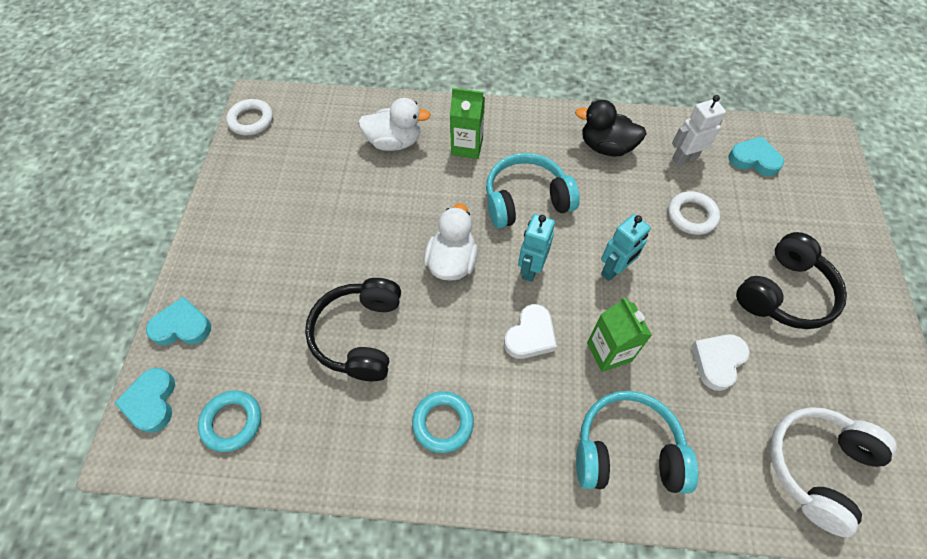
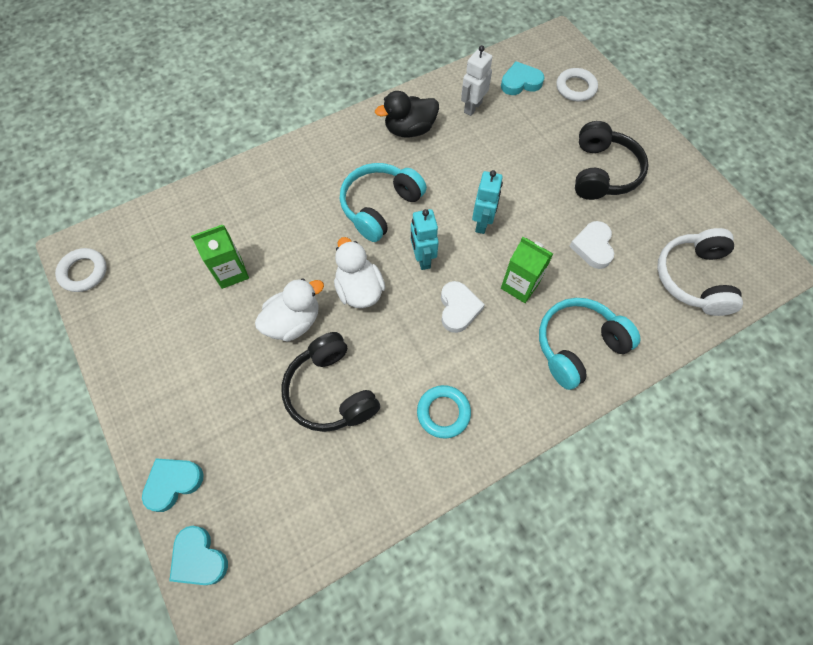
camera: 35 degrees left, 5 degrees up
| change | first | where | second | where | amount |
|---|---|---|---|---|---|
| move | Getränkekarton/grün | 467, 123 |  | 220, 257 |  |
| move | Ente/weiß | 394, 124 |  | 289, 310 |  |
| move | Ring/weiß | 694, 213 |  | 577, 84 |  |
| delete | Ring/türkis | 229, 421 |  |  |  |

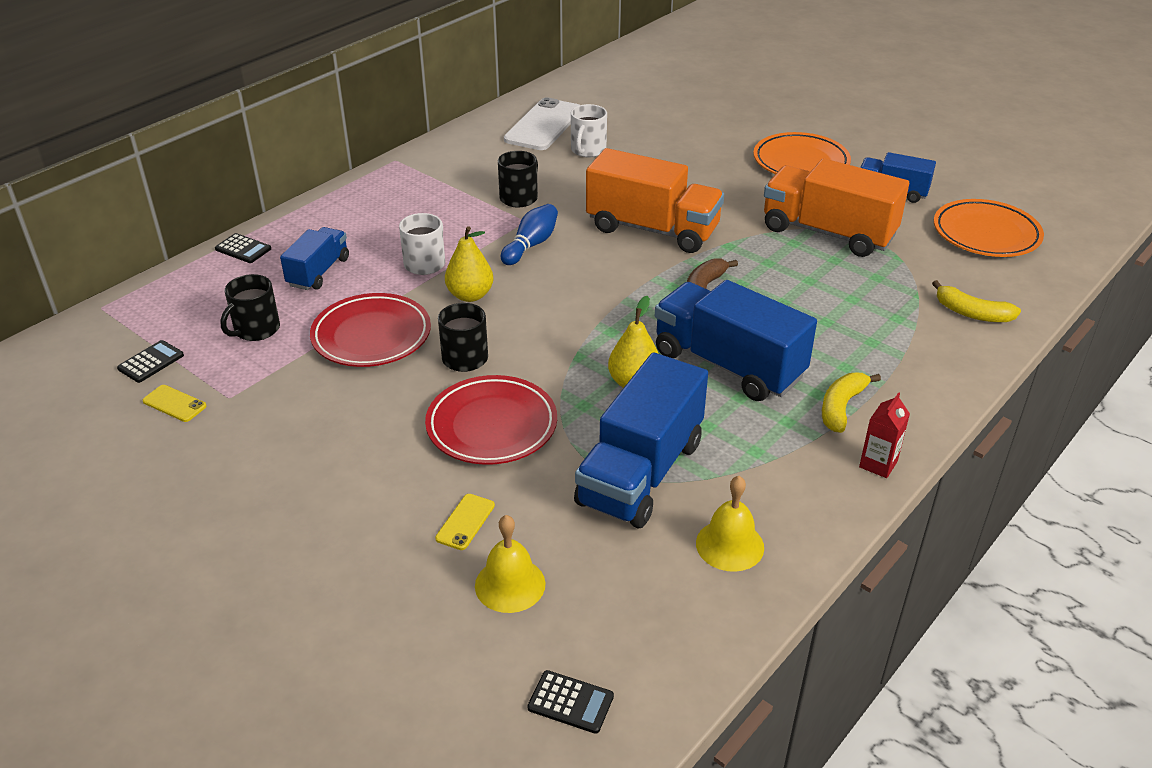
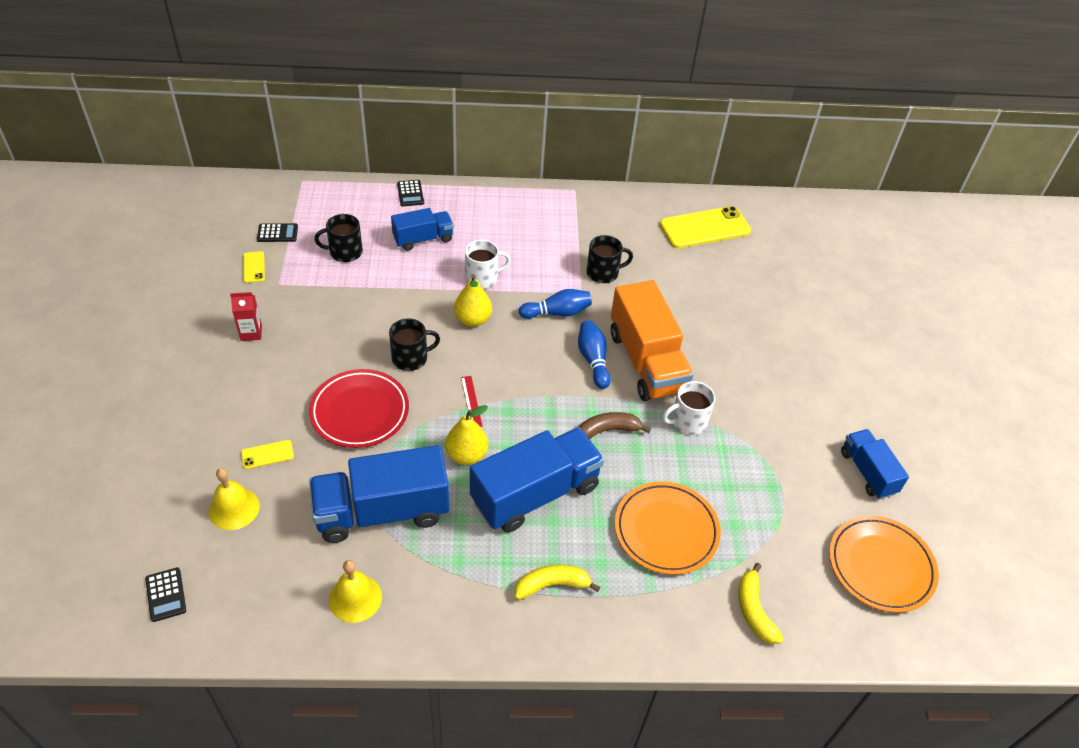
camera: 45 degrees right, 10 degrees up
| change | first | where | second | where | amount |
|---|---|---|---|---|---|
| recolor | Handy/weiß | 542, 123 | Handy/gelb | 705, 227 |  |
| move | Tasse/weiß | 589, 130 |  | 689, 408 |  |
| move | Teller/orange | 802, 153 |  | 668, 528 |  |
| delete | Lastwagen/orange | 836, 207 |  |  |  |
| rotate | Lastwagen/blau | 736, 340 |  | 537, 480 | 60 degrees clockwise |
| delete | Teller/rot | 370, 330 |  |  |  |
| move | Getränkekarton/rot | 884, 435 |  | 246, 316 |  |
| insert |  |  | Bowlingkegel/blau | 594, 354 |  |
| insert |  |  | Lineal/rot | 471, 401 |  |

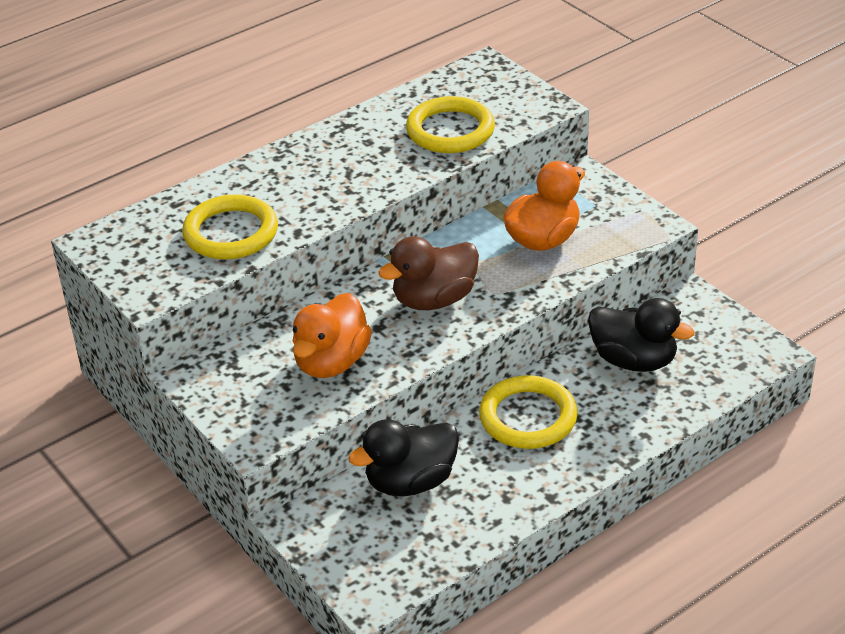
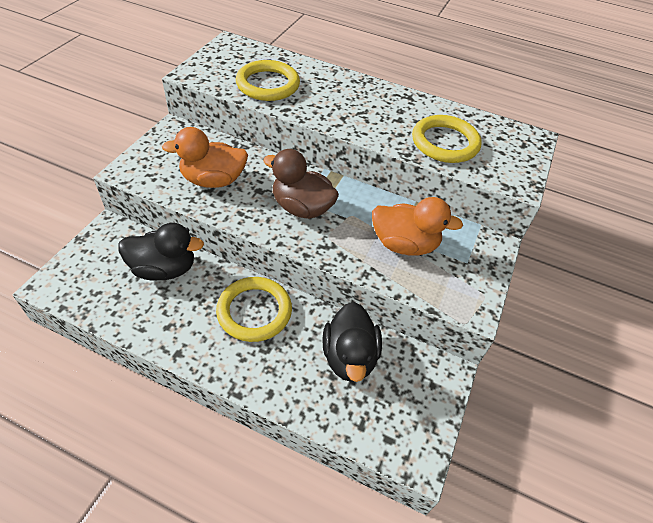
camera: 55 degrees right, 10 degrees up
| change | first | where | second | where | amount |
|---|---|---|---|---|---|
| rotate | Ente/schwarz | 403, 458 |  | 161, 252 | 150 degrees clockwise |

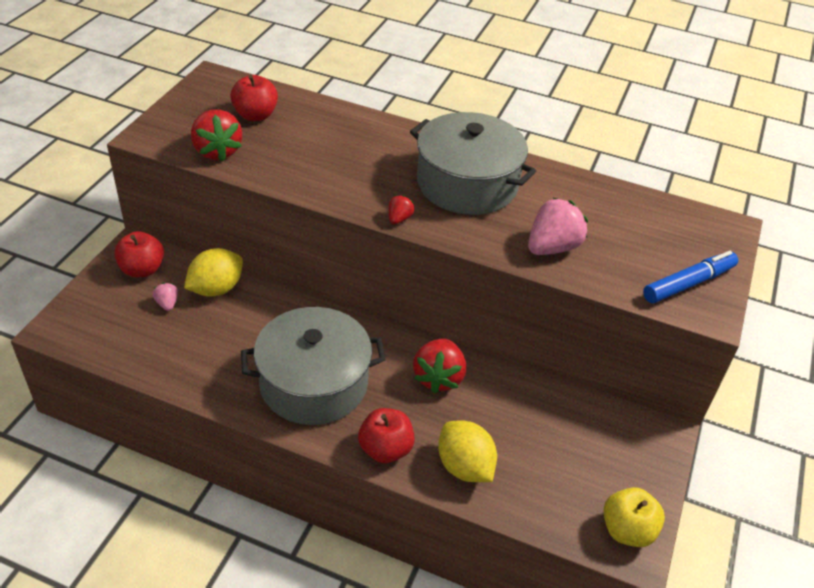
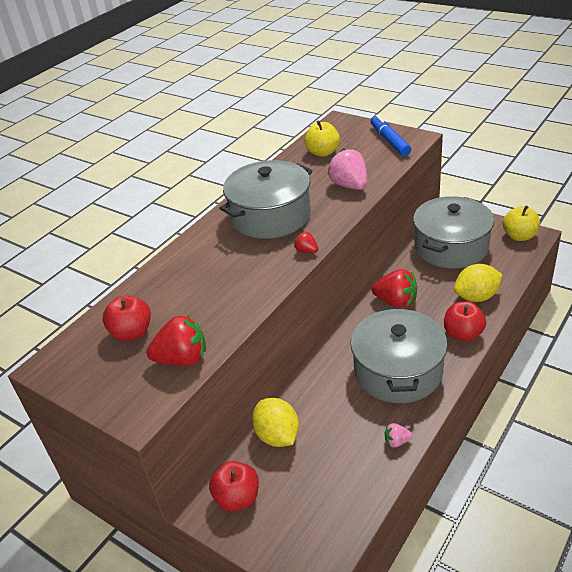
camera: 70 degrees left, 5 degrees down
| change | first | where | second | where | amount |
|---|---|---|---|---|---|
| move | Erdbeere/rosa | 165, 297 |  | 398, 435 |  |
| insert |  |  | Apfel/gelb | 322, 138 |  |
| insert |  |  | Kochtopf/grau | 453, 232 |  |

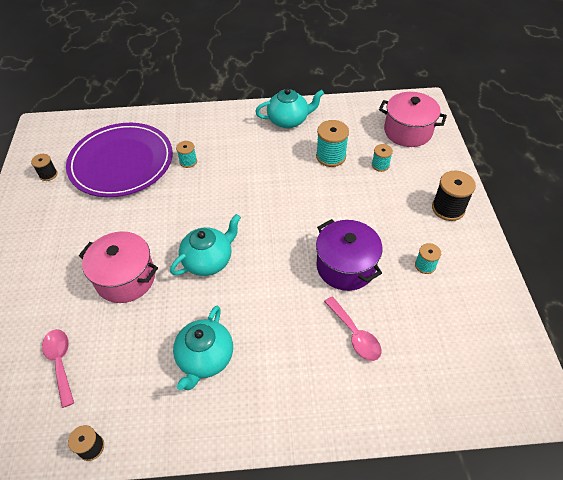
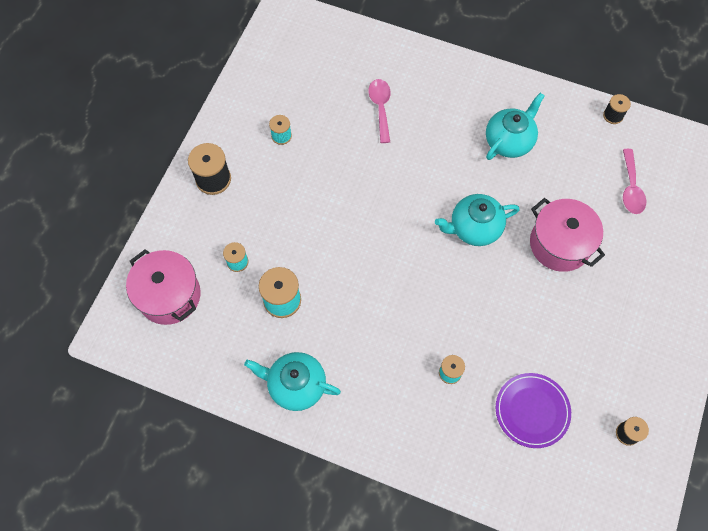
camera: 155 degrees left, 15 degrees up
| change | first | where | second | where | amount |
|---|---|---|---|---|---|
| resize | Teller/lila | 119, 160 |  | 533, 410 | x0.54 |
| delete | Kochtopf/lila | 349, 255 |  |  |  |

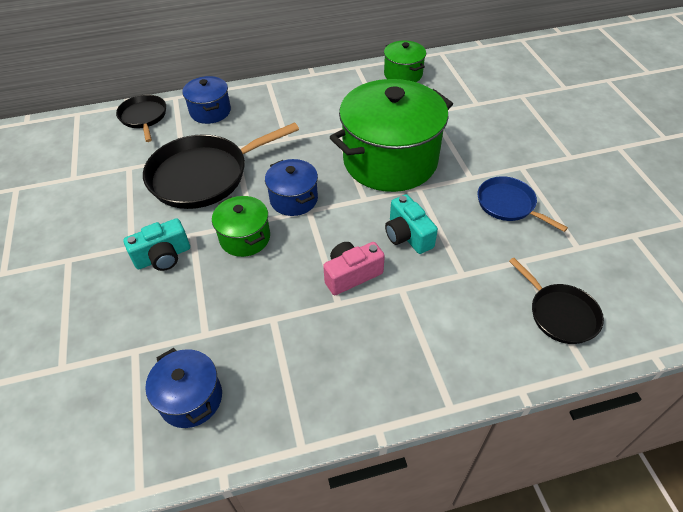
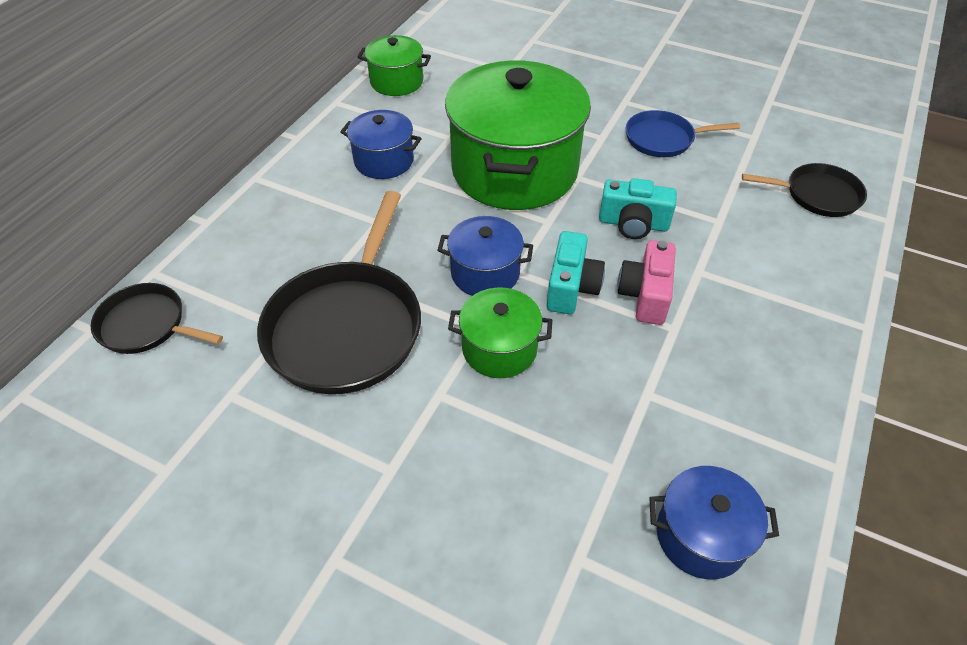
camera: 50 degrees left, 0 degrees up
| change | first | where | second | where | amount |
|---|---|---|---|---|---|
| move | Kochtopf/blau | 206, 100 |  | 381, 144 |  |
| move | Kamera/türkis | 156, 244 |  | 576, 272 |  |

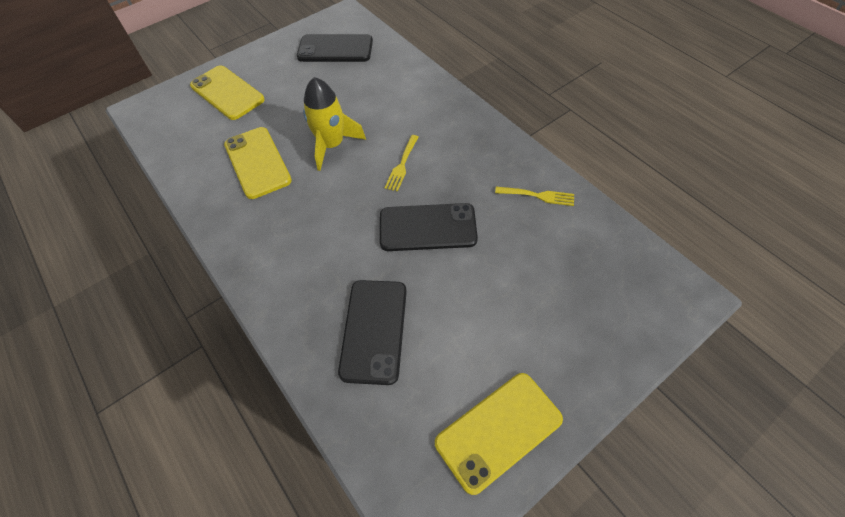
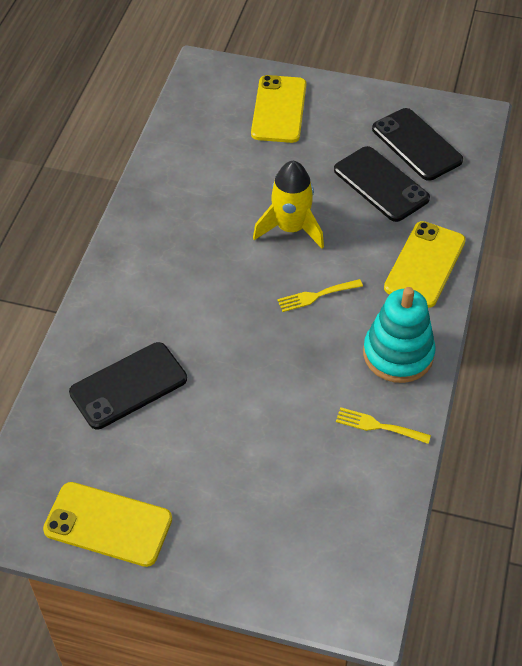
camera: 50 degrees right, 5 degrees down
| change | first | where | second | where | amount |
|---|---|---|---|---|---|
| move | Handy/gelb | 258, 163 |  | 425, 264 |  |
| rotate | Gabel/gelb | 534, 196 |  | 383, 425 | 135 degrees clockwise |
| move | Handy/schwarz | 429, 227 |  | 382, 184 |  |
| insert |  |  | Stapelspielzeug/türkis | 399, 335 |  |

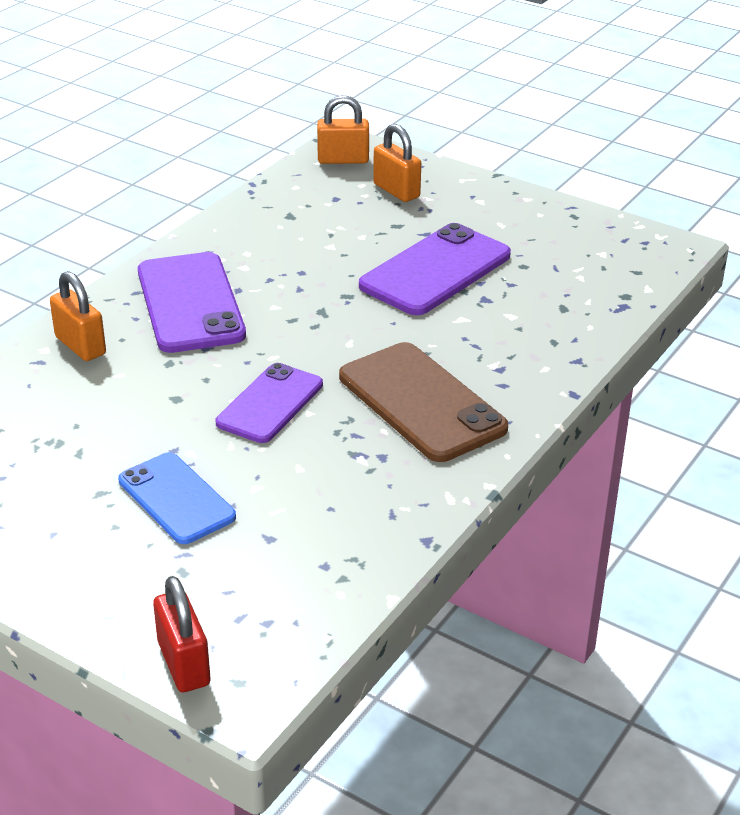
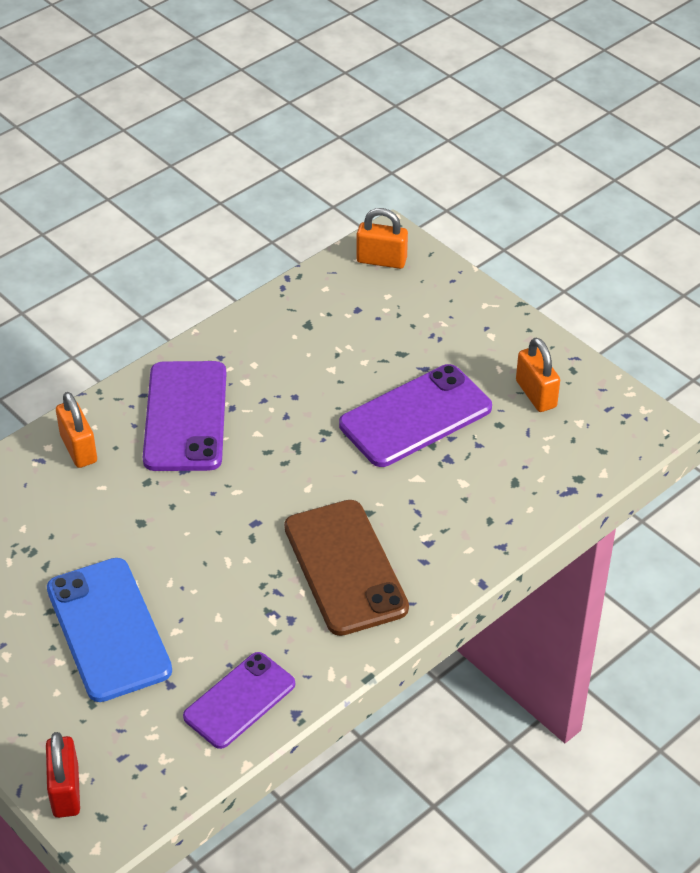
camera: 15 degrees right, 10 degrees up
| change | first | where | second | where | amount |
|---|---|---|---|---|---|
| move | Vorhängeschloss/orange | 397, 163 |  | 538, 375 |  |
| move | Handy/lila | 269, 403 |  | 239, 700 |  |
| resize | Handy/blau | 177, 498 |  | 109, 630 | x1.51 |

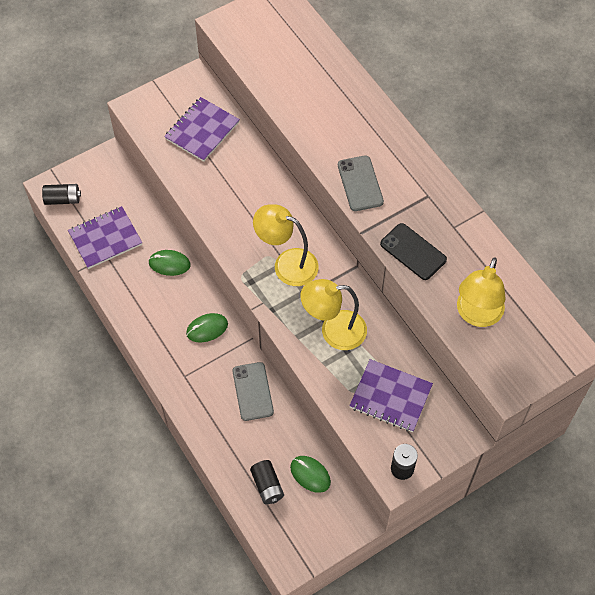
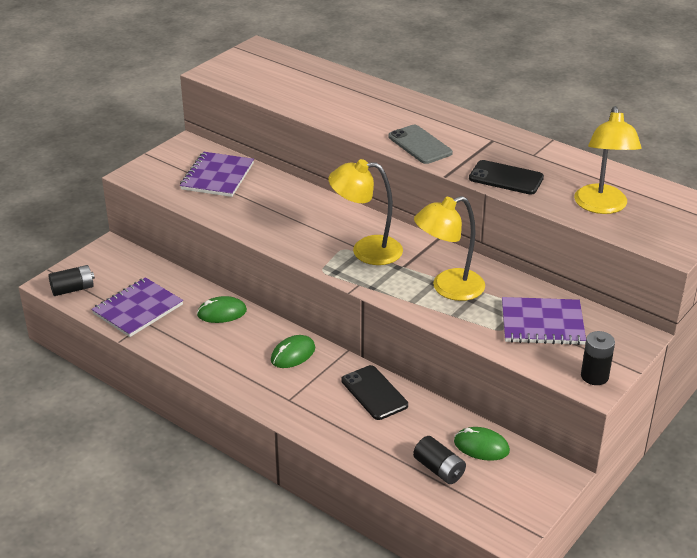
camera: 20 degrees left, 25 degrees down
| change | first | where | second | where | amount |
|---|---|---|---|---|---|
| recolor | Handy/grau | 253, 391 | Handy/schwarz | 374, 392 |  |

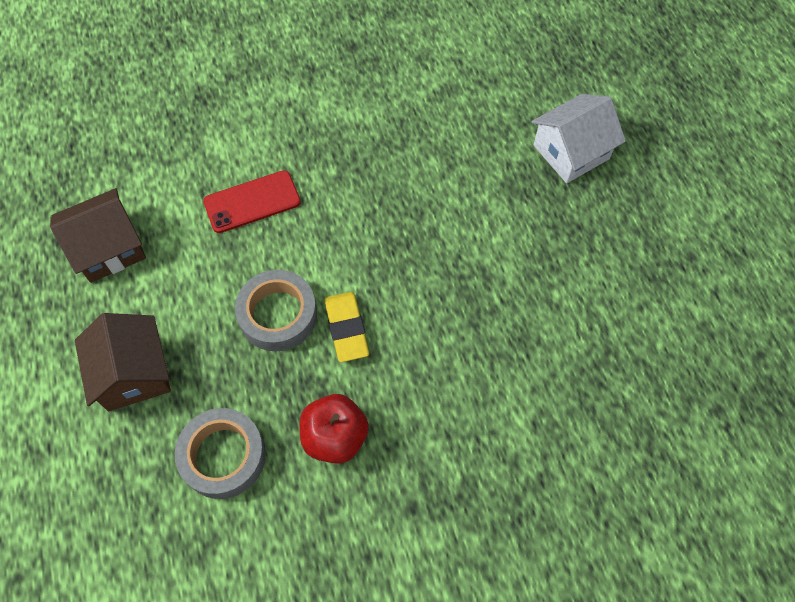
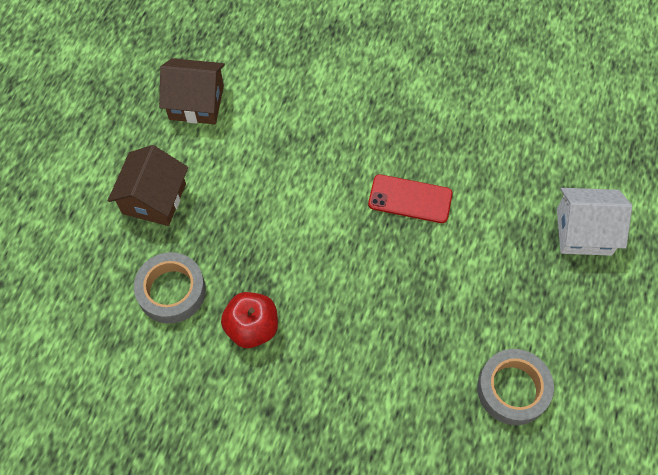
camera: 35 degrees right, 0 degrees up
| change | first | where | second | where | amount |
|---|---|---|---|---|---|
| move | Handy/rot | 252, 201 |  | 410, 198 |  |
| move | Klebeband/grau | 276, 310 |  | 515, 387 |  |
| delete | Radiergummi/gelb | 346, 327 |  |  |  |

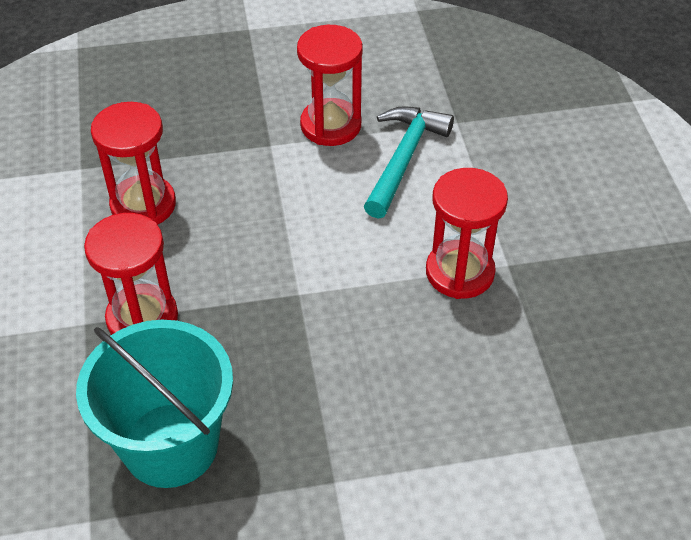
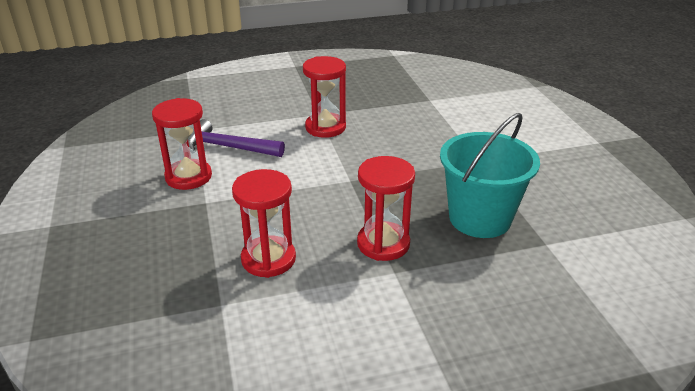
camera: 95 degrees left, 15 degrees down
| change | first | where | second | where | amount |
|---|---|---|---|---|---|
| recolor | Hammer/türkis | 409, 162 | Hammer/lila | 236, 138 |  |

